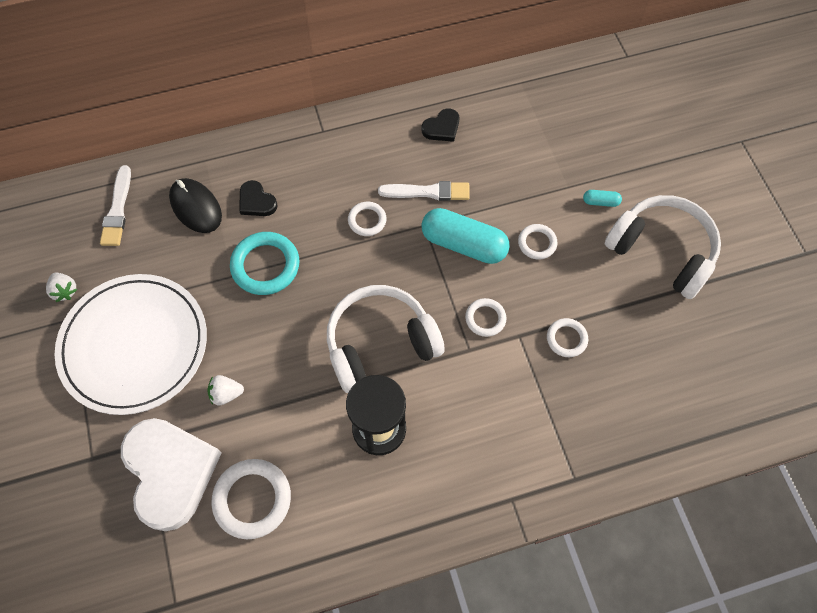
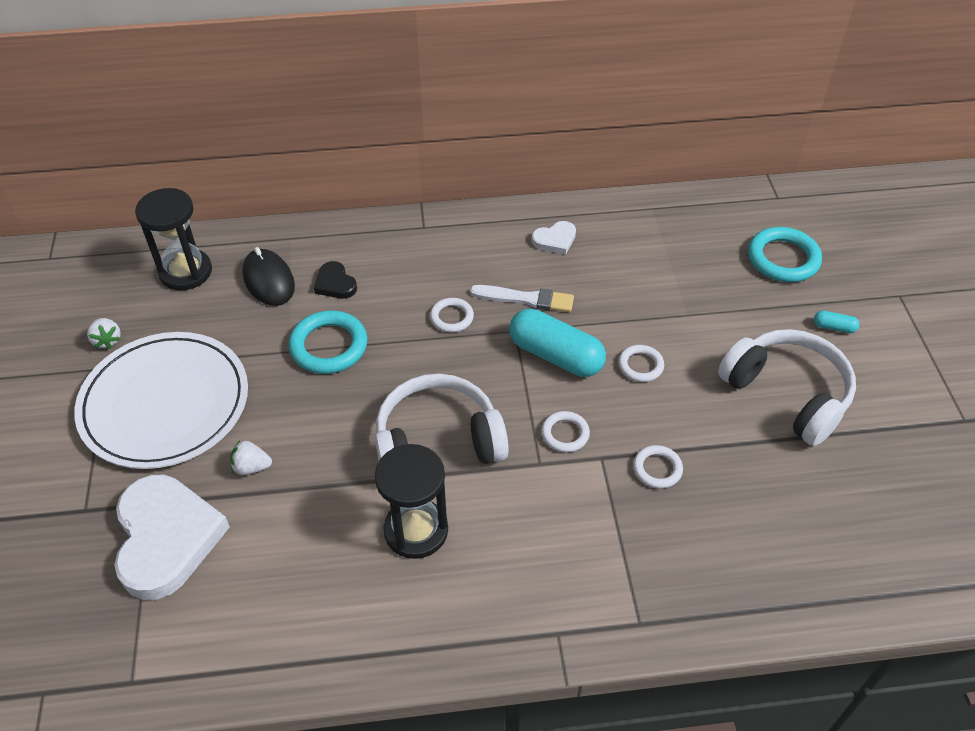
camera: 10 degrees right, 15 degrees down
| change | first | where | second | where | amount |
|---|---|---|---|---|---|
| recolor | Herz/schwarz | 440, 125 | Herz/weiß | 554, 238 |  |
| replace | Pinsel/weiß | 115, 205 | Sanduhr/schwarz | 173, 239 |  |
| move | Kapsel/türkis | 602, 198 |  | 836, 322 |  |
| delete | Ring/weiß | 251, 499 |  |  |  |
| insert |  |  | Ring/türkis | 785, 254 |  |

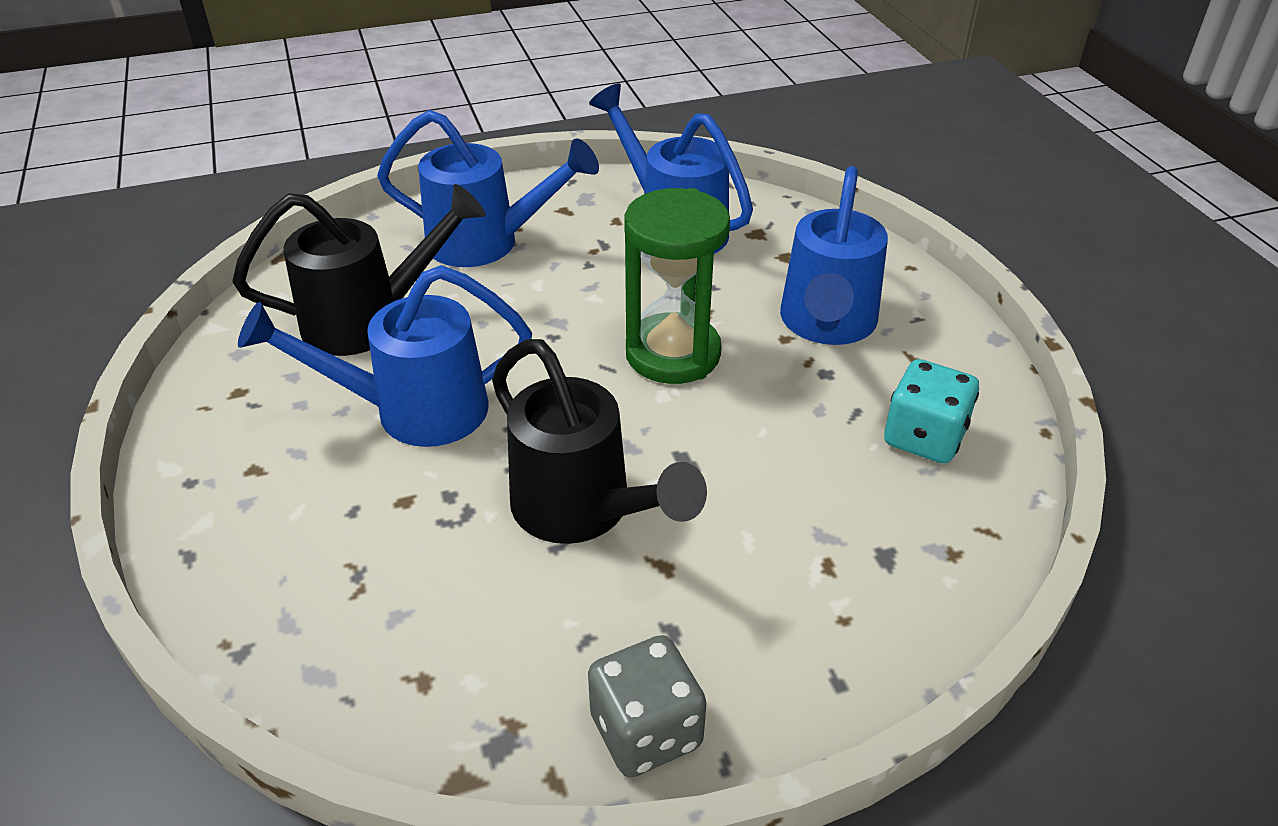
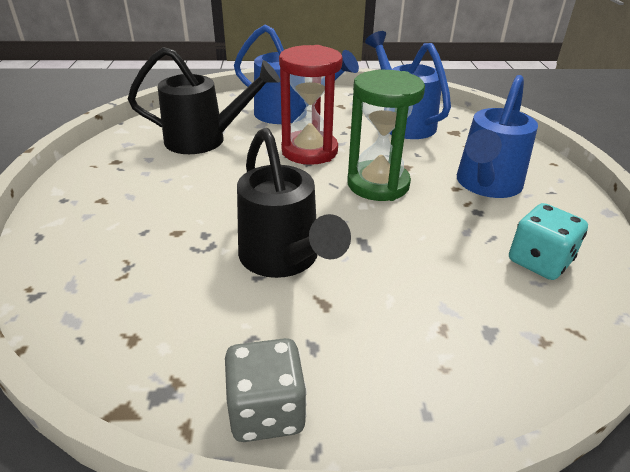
camera: 15 degrees right, 5 degrees down
| change | first | where | second | where | amount |
|---|---|---|---|---|---|
| delete | Gießkanne/blau | 385, 356 |  |  |  |
| insert |  |  | Sanduhr/rot | 311, 105 |  |

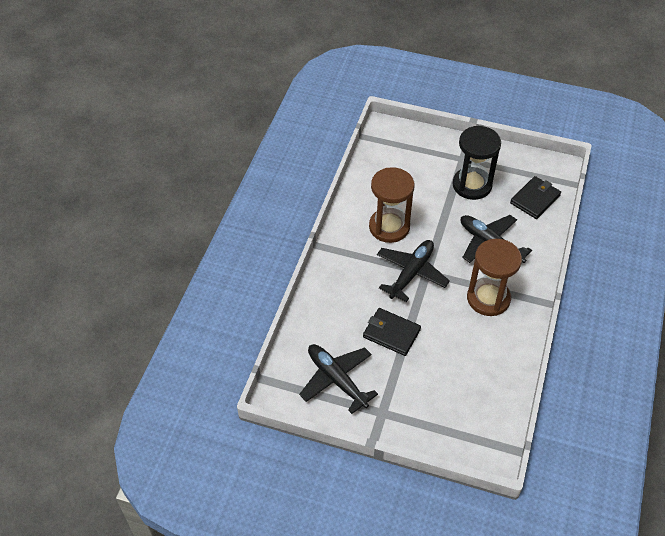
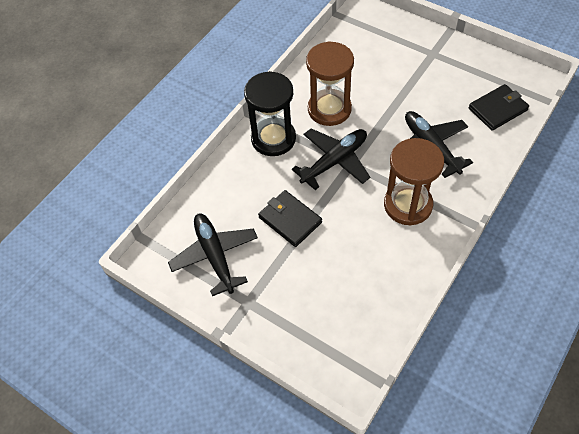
camera: 20 degrees right, 5 degrees up
| change | first | where | second | where | amount |
|---|---|---|---|---|---|
| move | Sanduhr/schwarz | 477, 163 |  | 270, 113 |  |

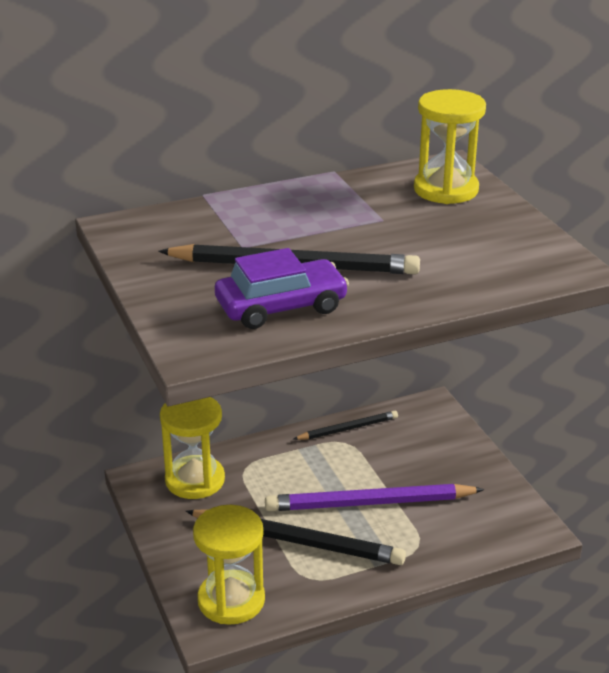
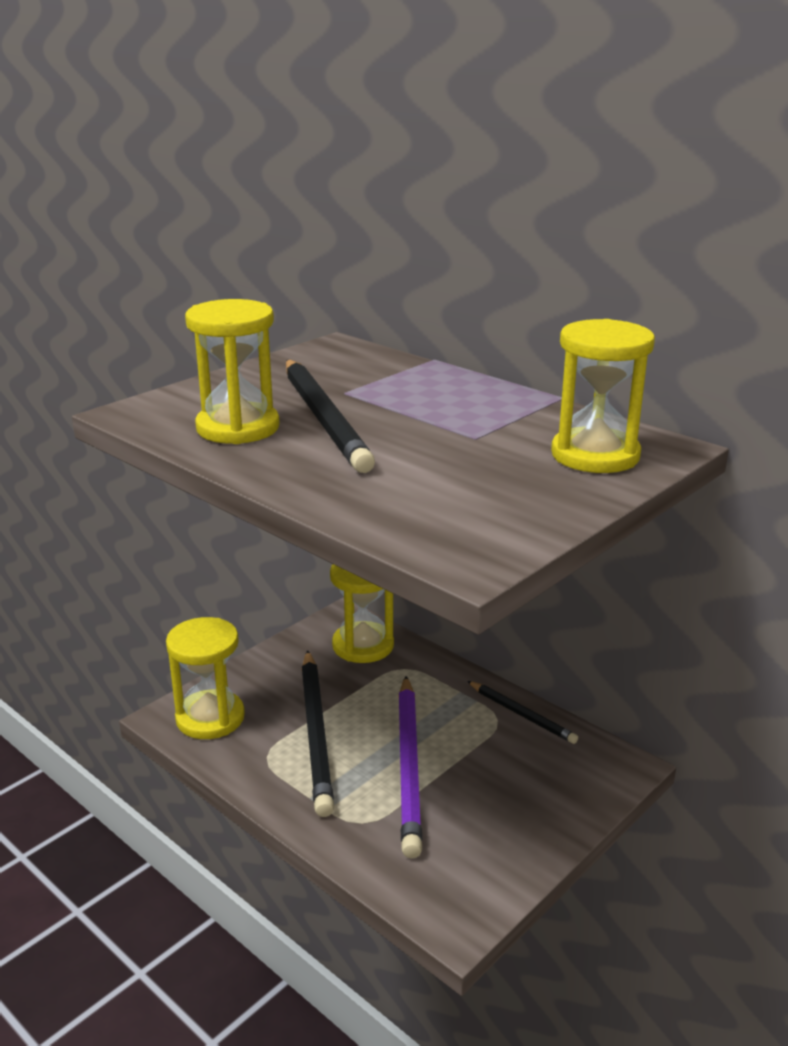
camera: 65 degrees right, 5 degrees down
| change | first | where | second | where | amount |
|---|---|---|---|---|---|
| replace | Auto/lila | 282, 288 | Sanduhr/gelb | 232, 371 |  |
| rotate | Bleistift/lila | 374, 497 |  | 410, 767 | 150 degrees counterclockwise |

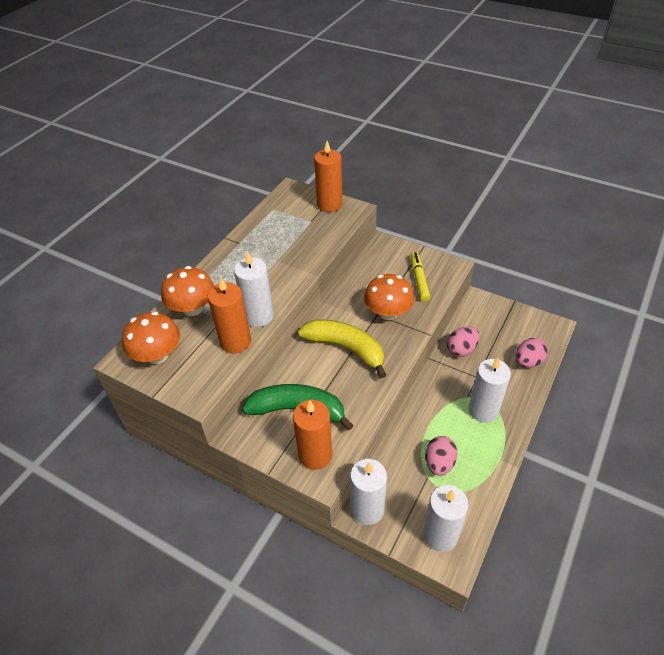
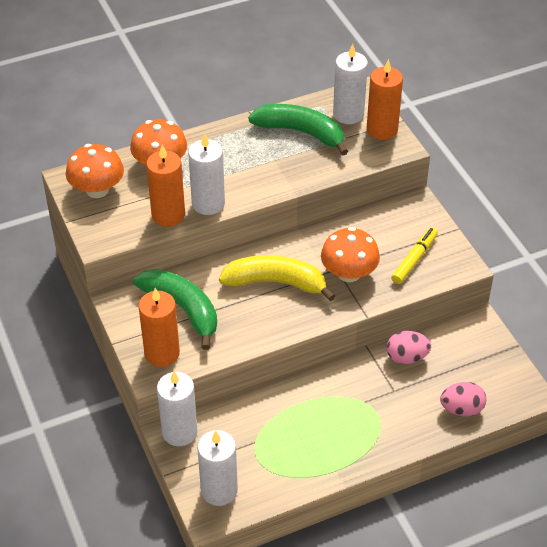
camera: 35 degrees right, 0 degrees up
| change | first | where | second | where | amount |
|---|---|---|---|---|---|
| rotate | Banane/gelb | 342, 349 |  | 277, 278 | 60 degrees counterclockwise |
| move | Kerze/weiß | 490, 390 |  | 350, 84 |  |
| delete | Ei/rosa | 441, 456 |  |  |  |
| insert |  |  | Banane/grün | 298, 129 |  |

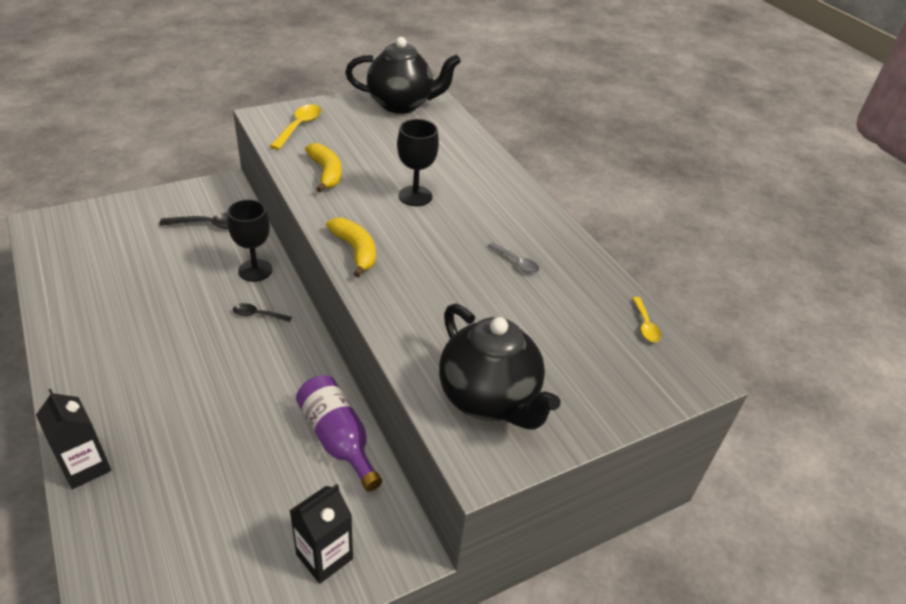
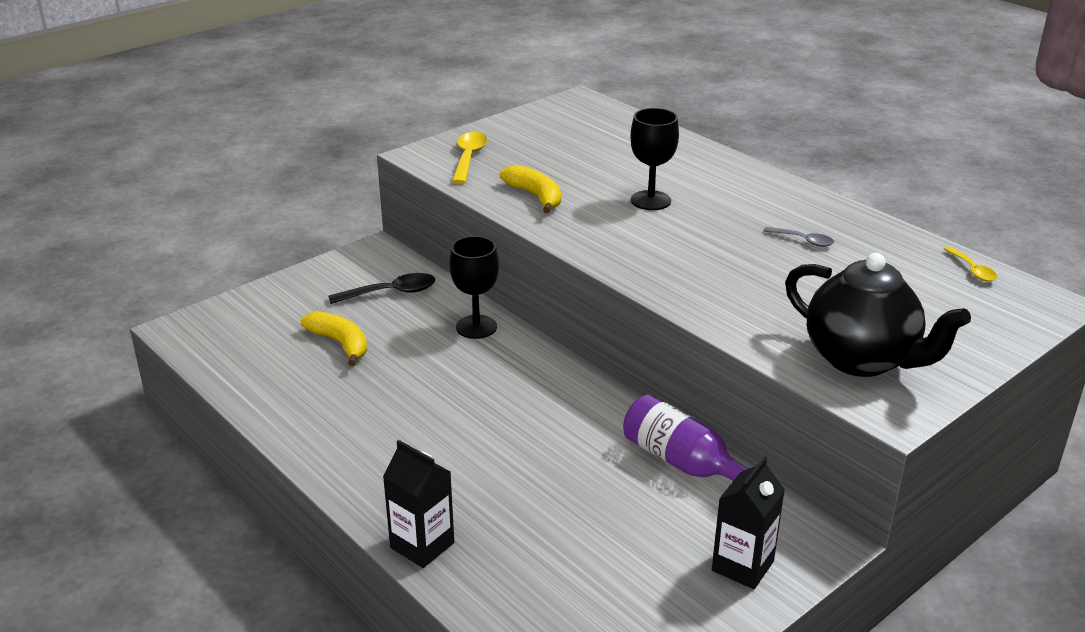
camera: 10 degrees left, 10 degrees down
| change | first | where | second | where | amount |
|---|---|---|---|---|---|
| delete | Teekanne/schwarz | 403, 75 |  |  |  |
| move | Banane/gelb | 351, 247 |  | 334, 338 |  |
| delete | Löffel/schwarz | 262, 312 |  |  |  |

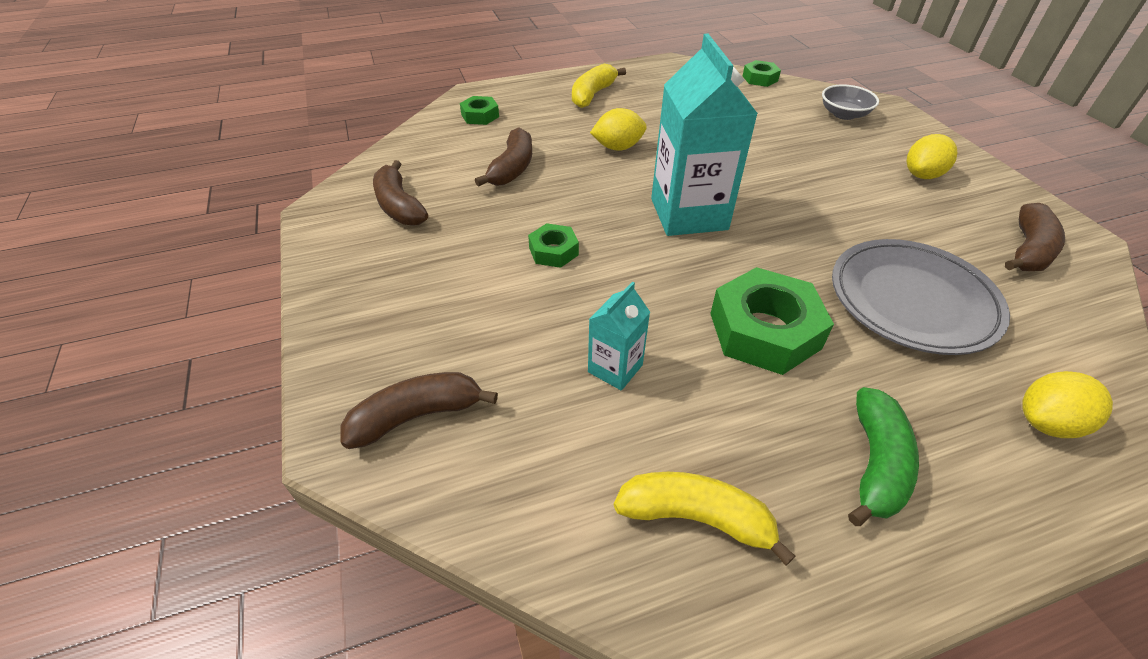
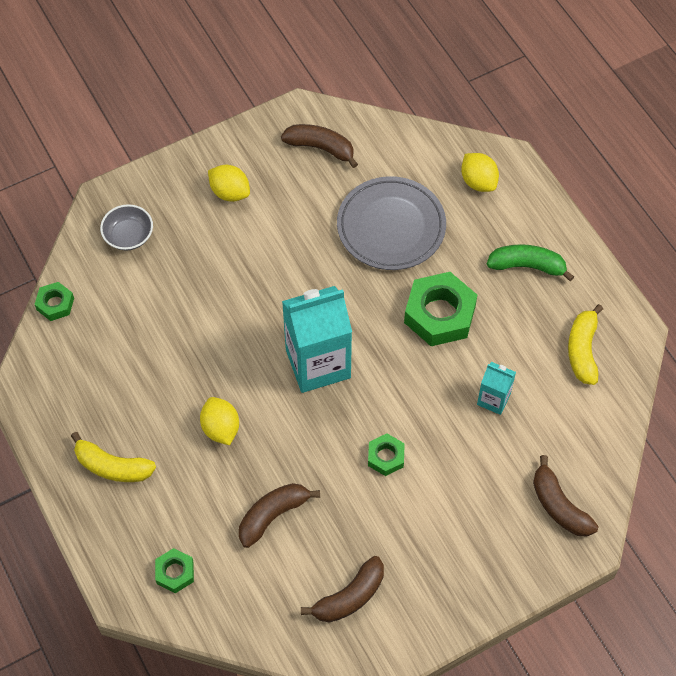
camera: 100 degrees left, 15 degrees up
| change | first | where | second | where | amount |
|---|---|---|---|---|---|
| rotate | Banane/braun | 503, 157 |  | 279, 515 | 45 degrees counterclockwise |

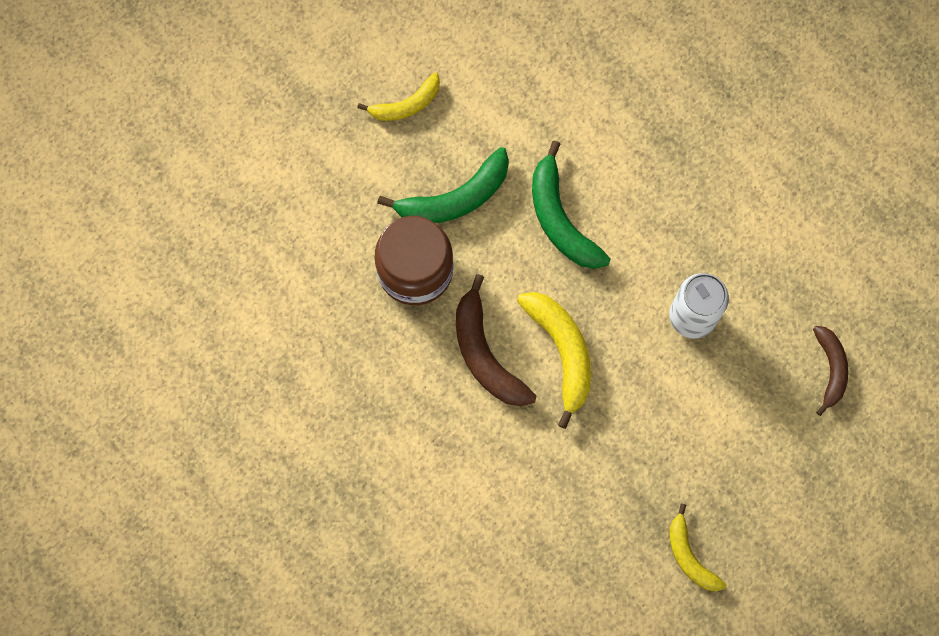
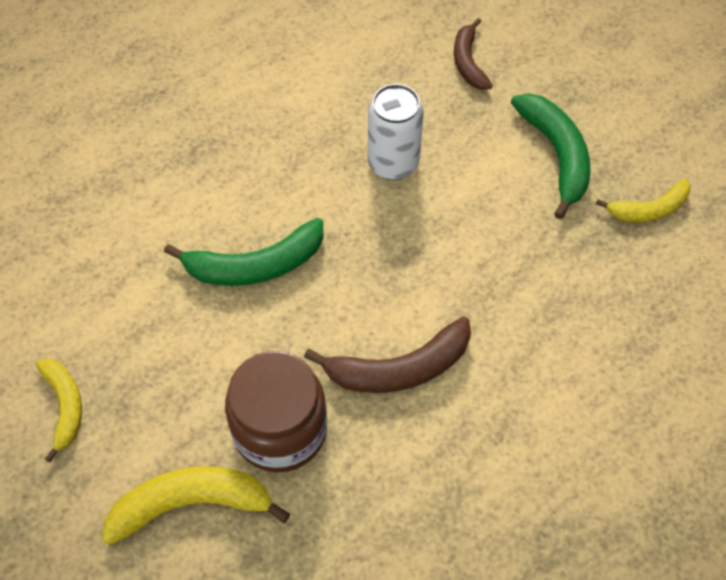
camera: 80 degrees left, 15 degrees down
| change | first | where | second | where | amount |
|---|---|---|---|---|---|
| move | Banane/grün | 443, 185 |  | 551, 156 |  |
| move | Banane/gelb | 554, 360 |  | 196, 506 |  |
| rotate | Banane/braun | 831, 371 |  | 473, 54 | 105 degrees counterclockwise |

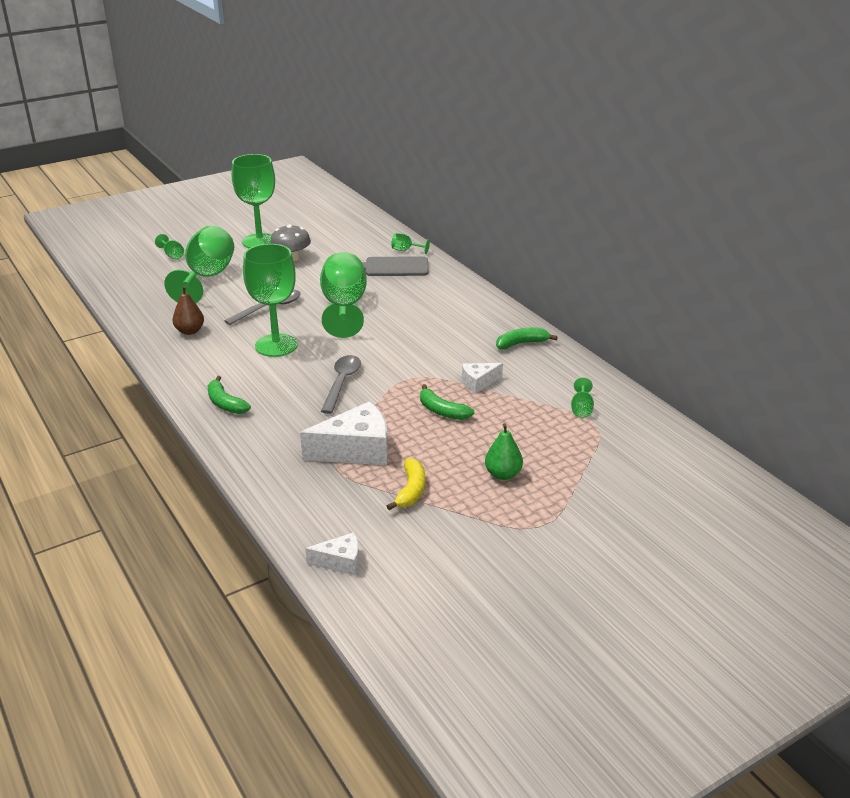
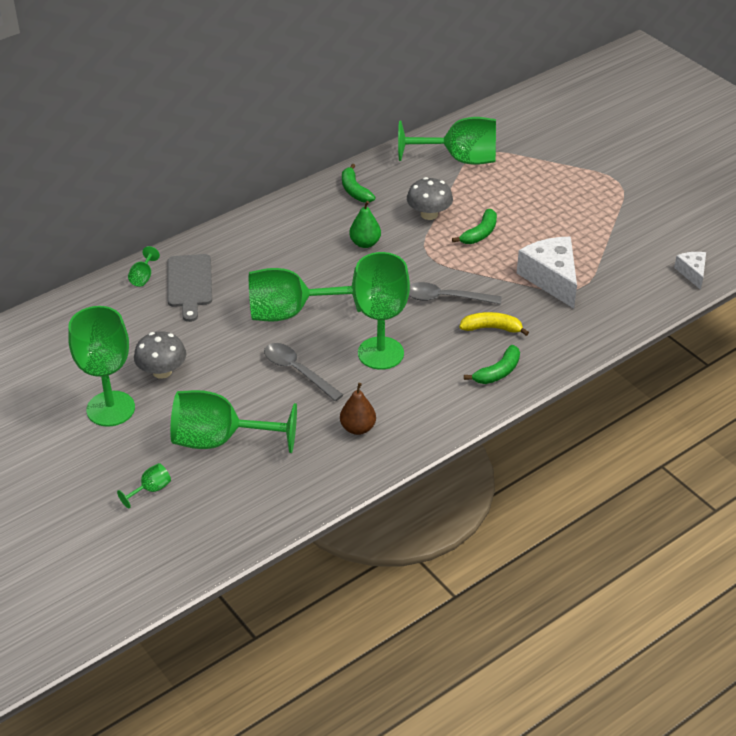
camera: 95 degrees left, 10 degrees up
| change | first | where | second | where | amount |
|---|---|---|---|---|---|
| replace | Käse/weiß | 482, 378 | Pilz/grau | 430, 198 |  |
| resize | Kelch/grün | 582, 397 |  | 447, 141 | x2.44 |
| move | Birne/grün | 504, 451 |  | 365, 224 |  |
| move | Banane/gelb | 406, 484 |  | 494, 324 |  |

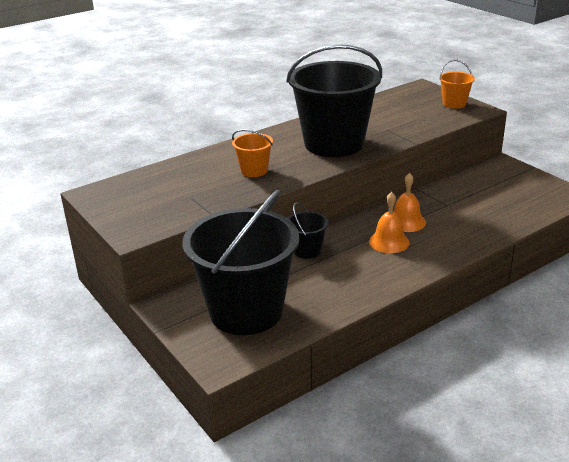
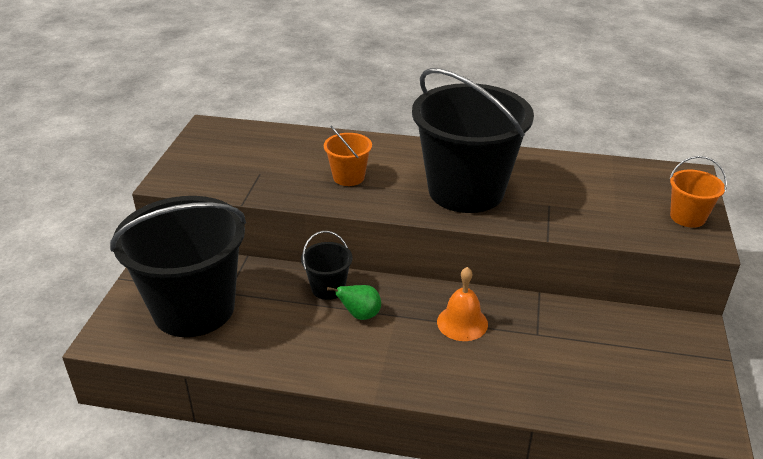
camera: 45 degrees right, 5 degrees up
| change | first | where | second | where | amount |
|---|---|---|---|---|---|
| delete | Glocke/orange | 389, 222 |  |  |  |
| insert |  |  | Birne/grün | 354, 302 |  |

